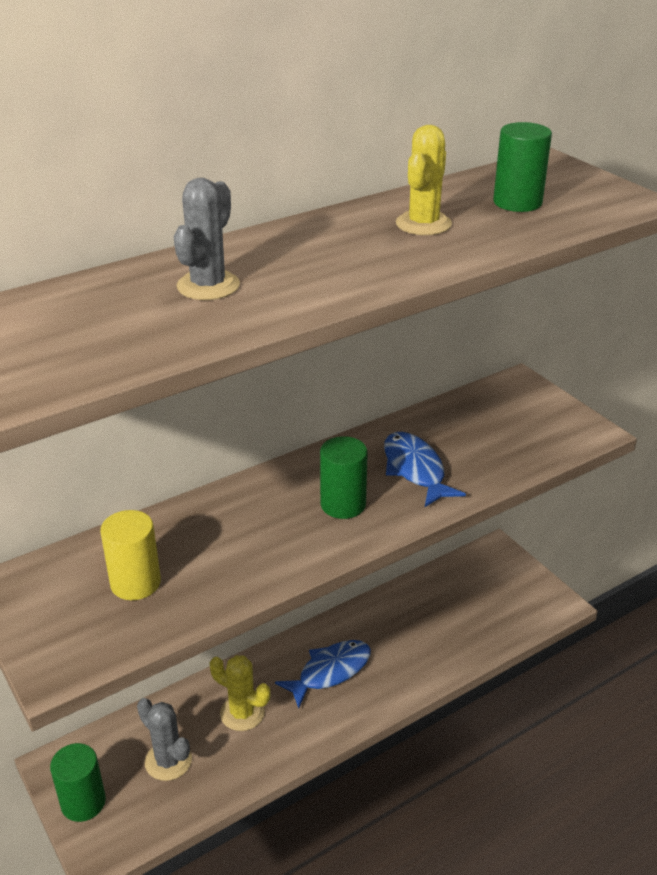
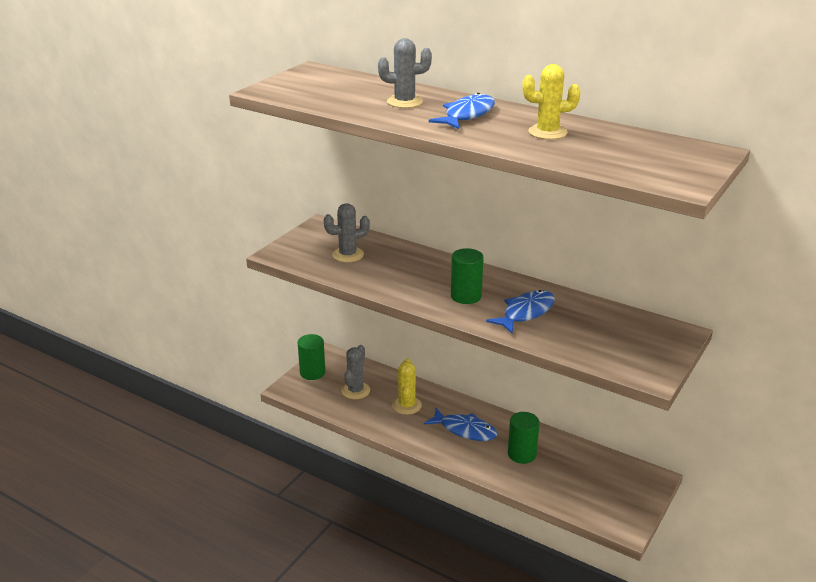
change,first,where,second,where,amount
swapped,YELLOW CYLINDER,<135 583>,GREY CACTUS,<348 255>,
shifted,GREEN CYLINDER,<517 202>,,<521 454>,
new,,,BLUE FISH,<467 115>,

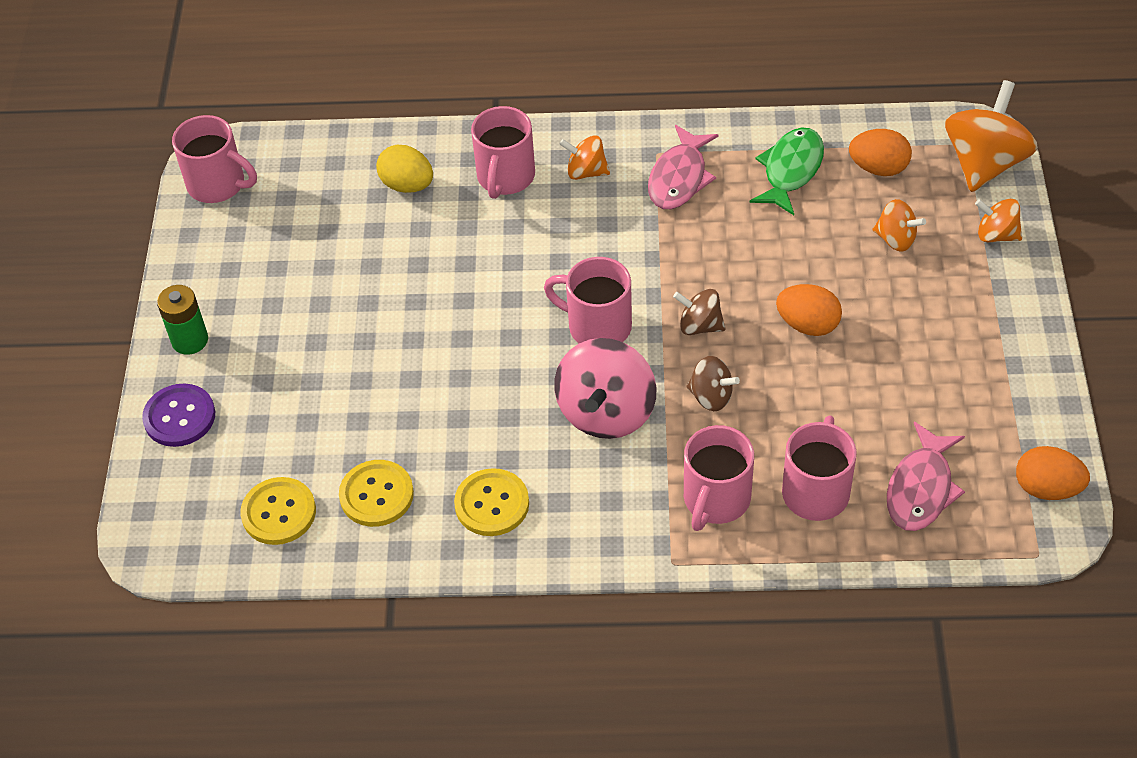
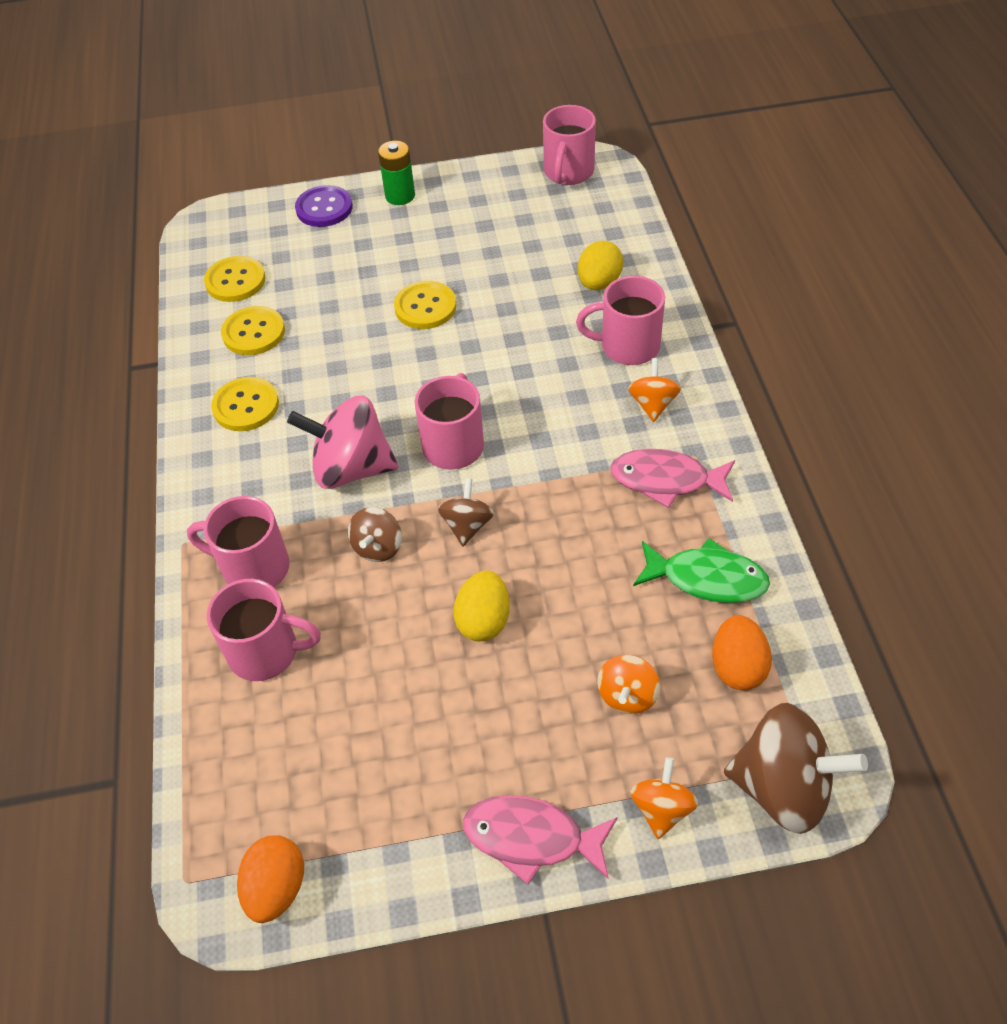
change,first,where,second,where,amount
repainted,ORANGE EGG,<807 324>,YELLOW EGG,<483 620>,
shifted,PINK FISH,<921 488>,,<531 838>,
repainted,ORANGE SPINNING TOP,<984 163>,BROWN SPINNING TOP,<783 787>,
new,,,YELLOW BUTTON,<425 307>,

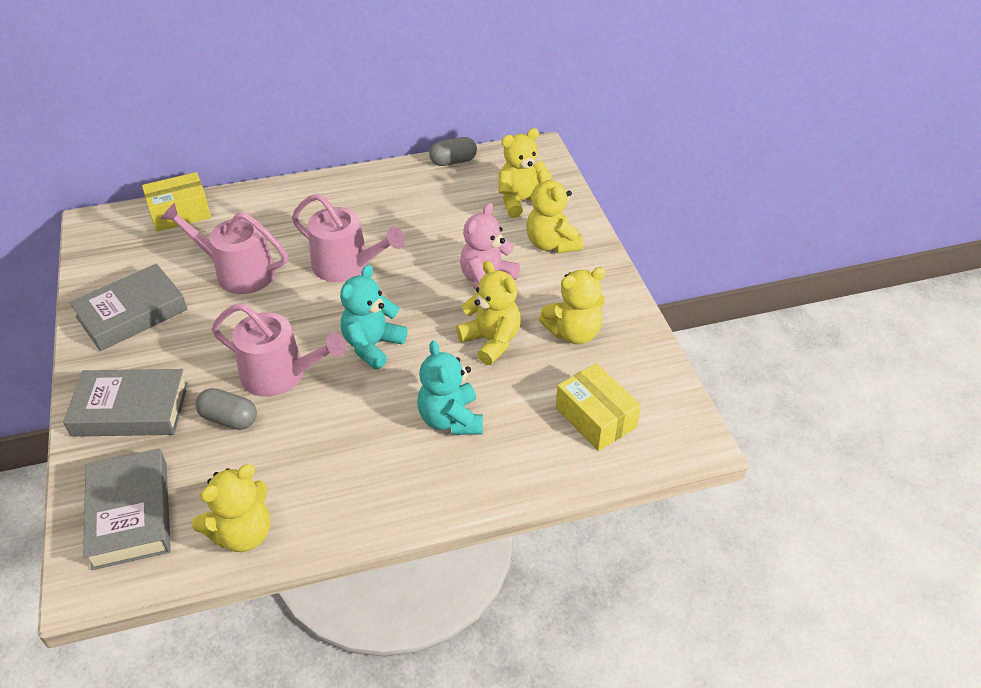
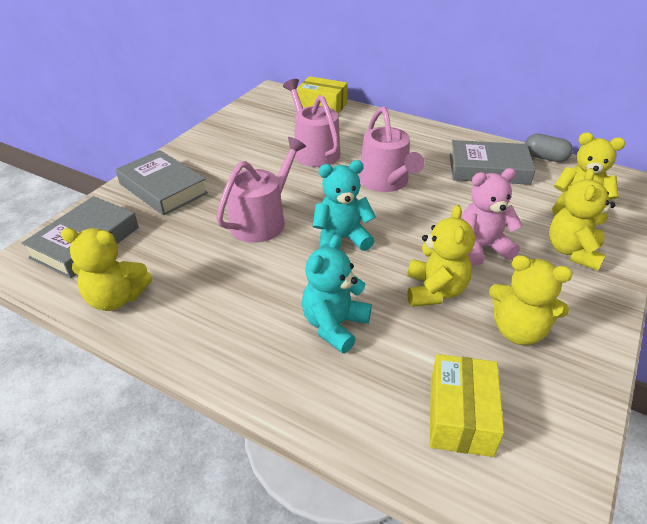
change,first,where,second,where,amount
shifted,GREY BOOK,<132 313>,,<488 169>,
gone,GREY CAPSULE,<229 419>,,,
rotated,PINK WATERING CAN,<280 374>,,<262 220>,120 degrees counterclockwise

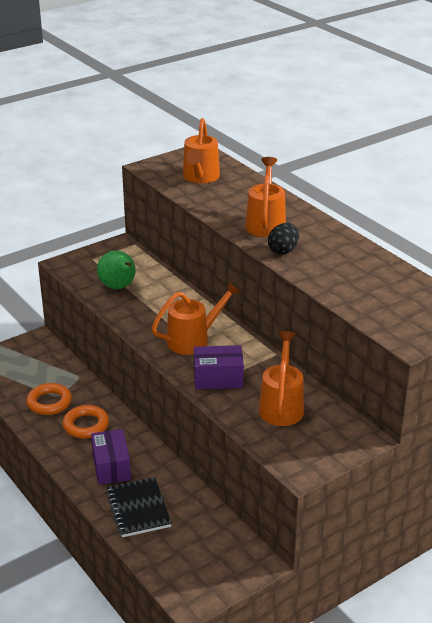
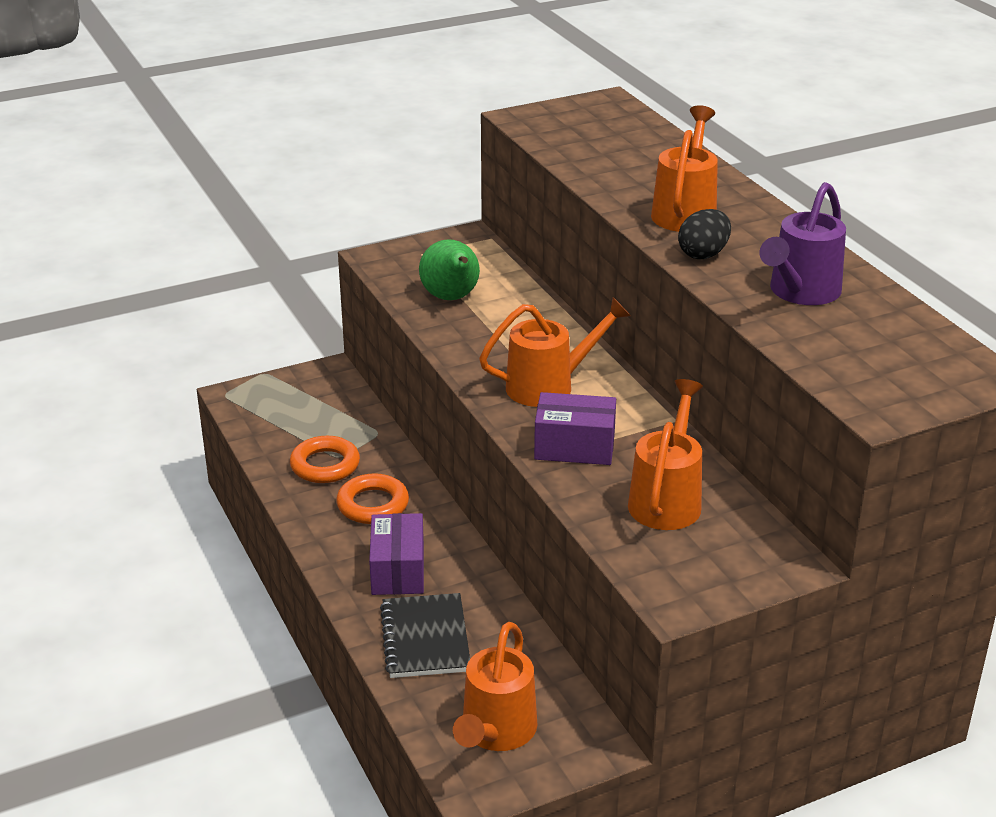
change,first,where,second,where,amount
shifted,ORANGE WATERING CAN,<200 178>,,<495 733>,
new,,,PURPLE WATERING CAN,<800 293>,

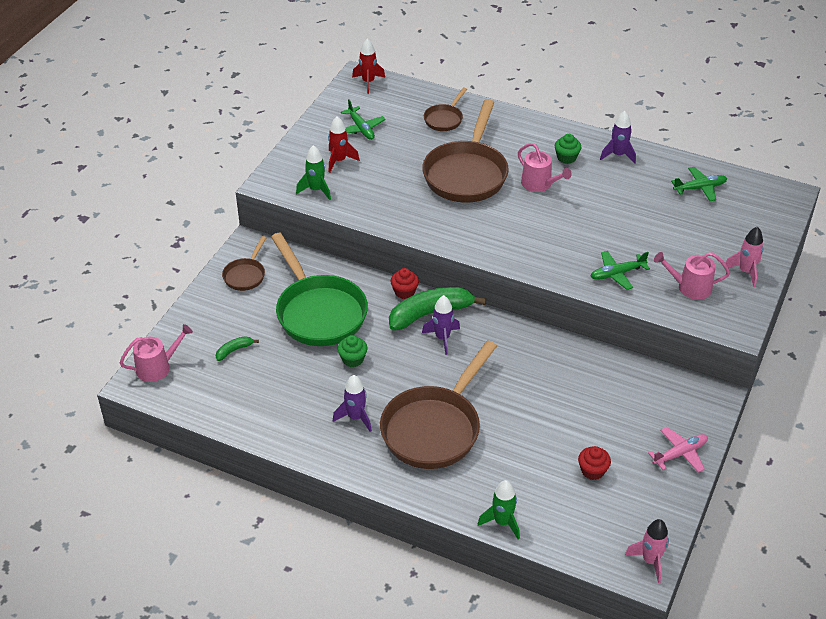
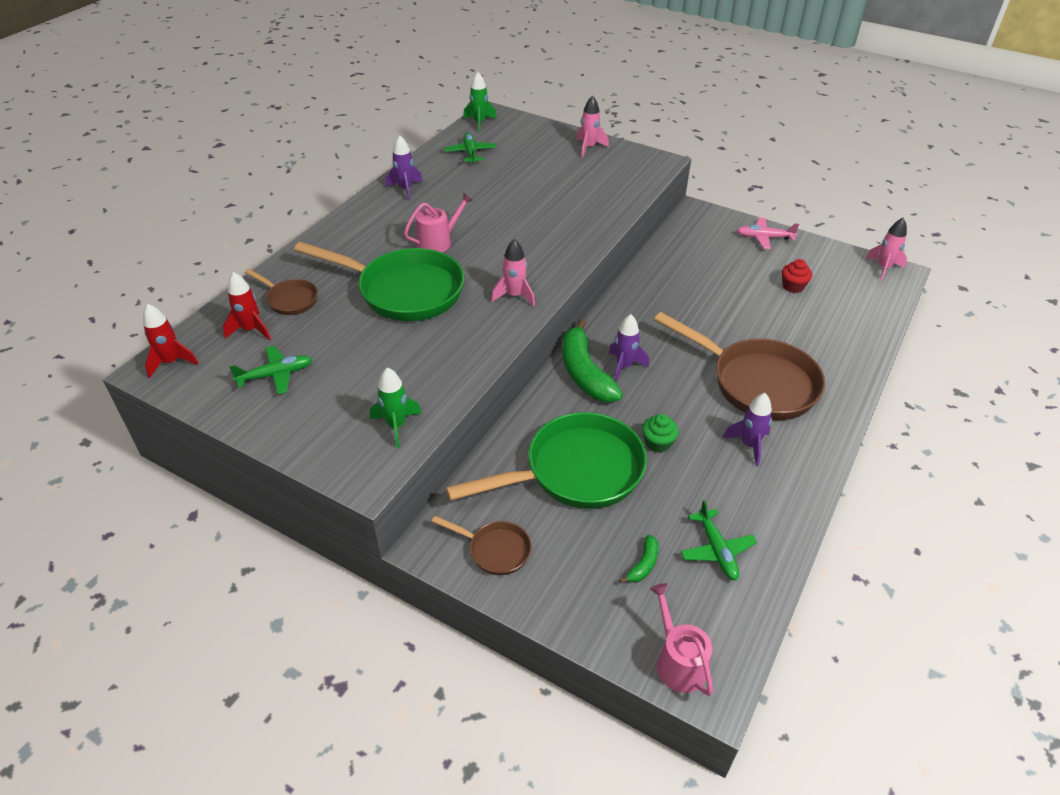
change,first,where,second,where,amount
rotated,GREEN BANANA,<234 350>,,<643 564>,120 degrees counterclockwise
shifted,RED ROCKET,<339 161>,,<251 330>,
gone,RED CUPCAKE,<404 292>,,,
repainted,BROWN PAN,<467 174>,GREEN PAN,<404 291>,
shifted,GREEN ROCKET,<502 522>,,<479 123>,
gone,GREEN CUPCAKE,<566 158>,,,
shifted,GREEN PLANE,<617 274>,,<716 550>,
rotated,PINK PLANE,<680 453>,,<764 238>,60 degrees counterclockwise
gone,PINK WATERING CAN,<690 287>,,,
new,,,PINK ROCKET,<514 296>,

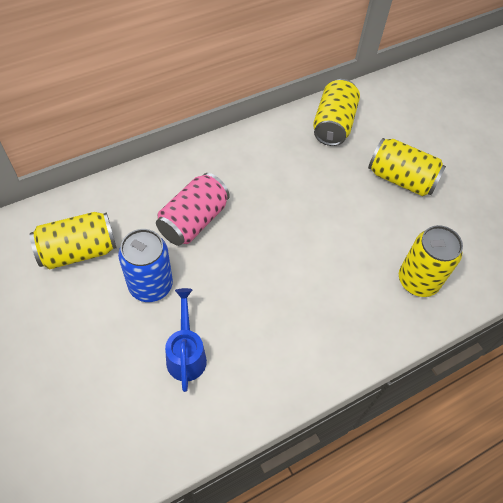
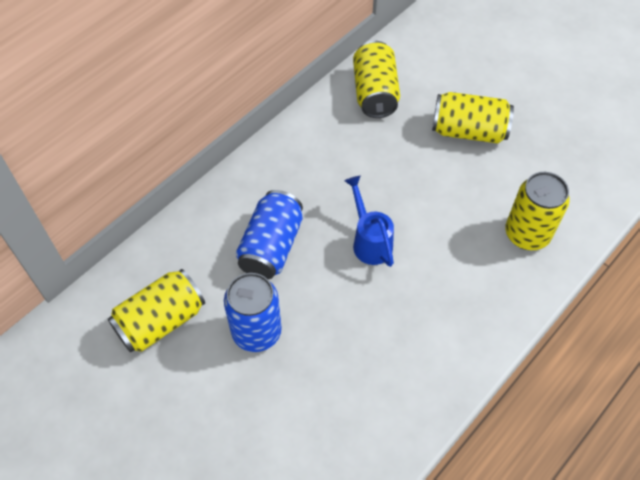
change,first,where,second,where,amount
repainted,PINK CAN,<193 221>,BLUE CAN,<271 246>,
shifted,BLUE WATERING CAN,<186 353>,,<369 240>,

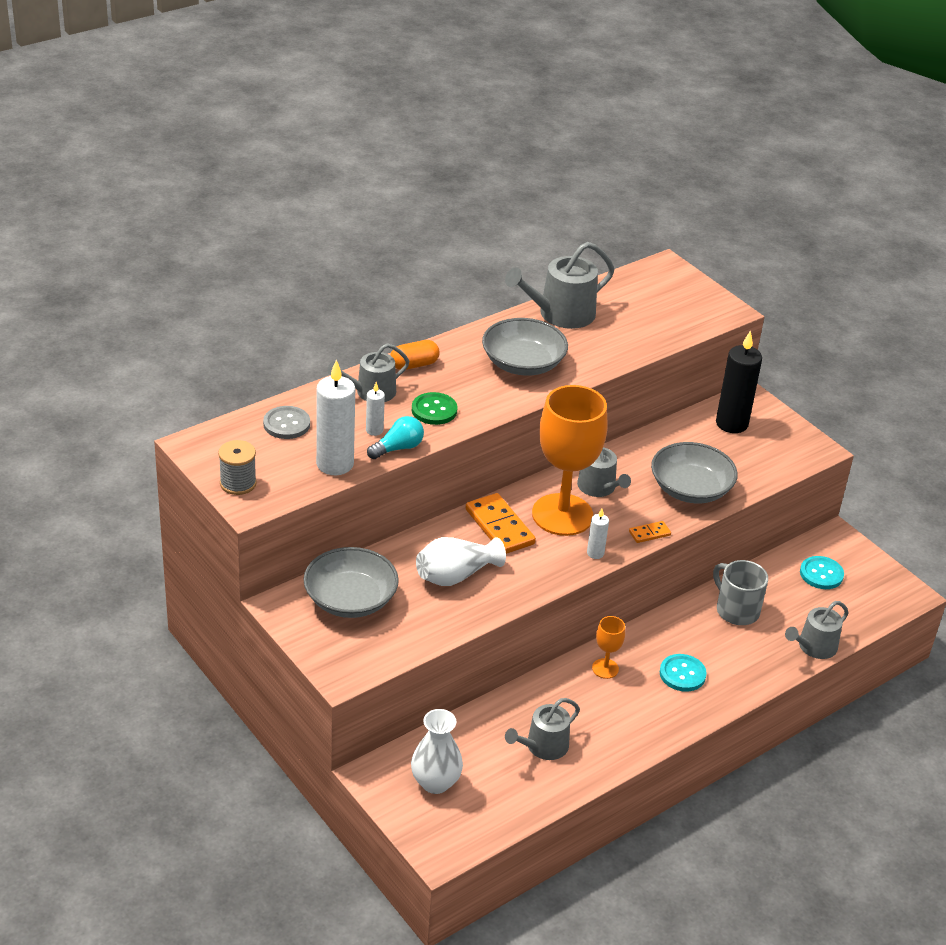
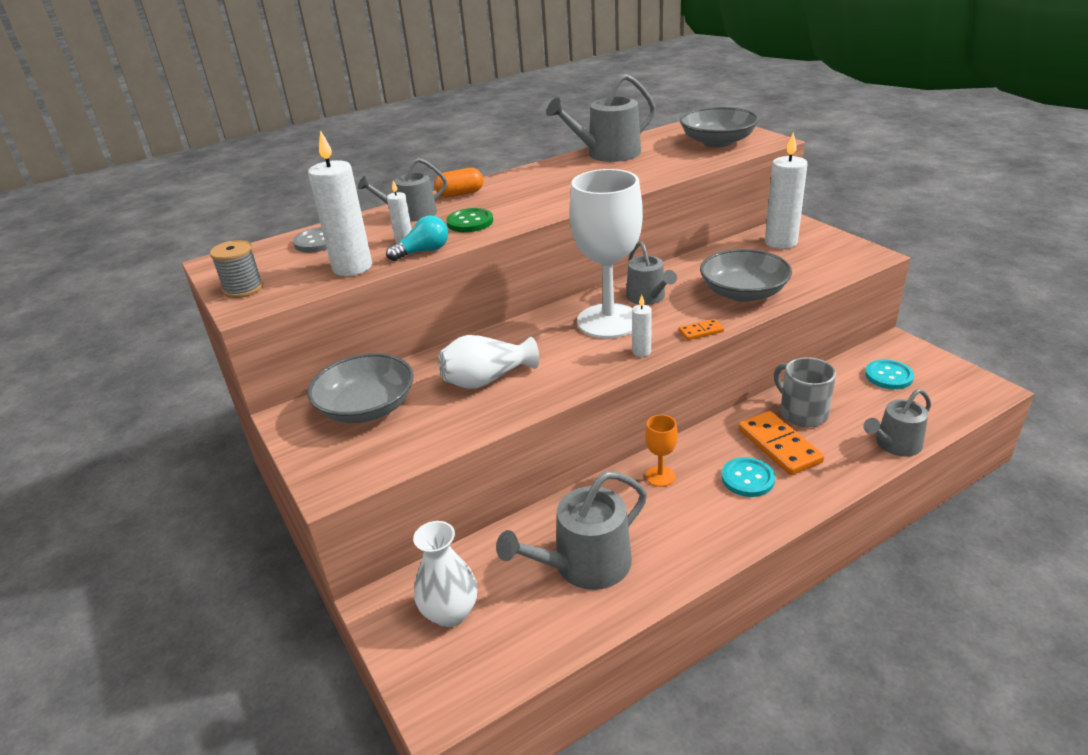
change,first,where,second,where,amount
shifted,ORANGE DOMINO,<499 527>,,<779 446>,
shifted,GREY BOWL,<523 363>,,<717 142>,
scaled,GREY WATERING CAN,<543 747>,,<584 565>,x1.53
repainted,ORANGE GOBLET,<562 515>,WHITE GOBLET,<608 321>,
repainted,BLACK CANDLE,<731 424>,WHITE CANDLE,<781 242>,

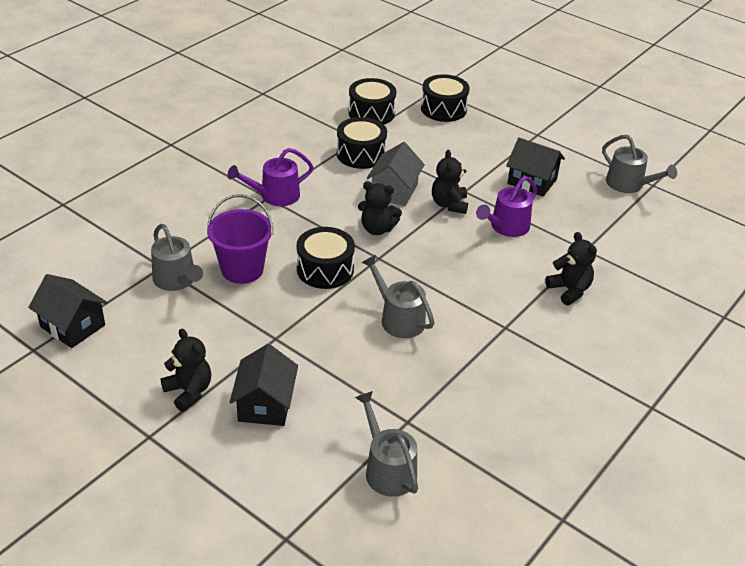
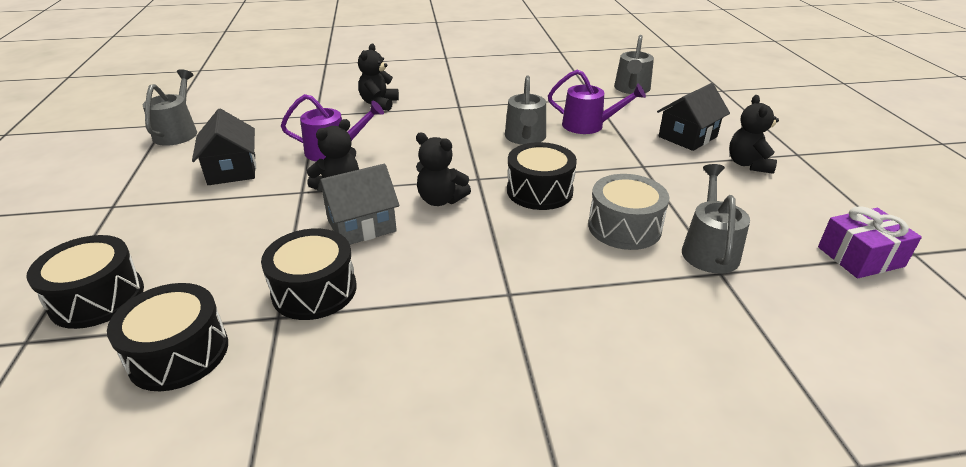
change,first,where,second,where,amount
swapped,BLACK HOUSE,<73 326>,PURPLE GIFT,<860 257>,
swapped,PURPLE BUCKET,<242 269>,GREY DRUM,<624 227>,
shifted,PURPLE WATERING CAN,<275 196>,,<588 125>,
rotated,BLACK TEDDY BEAR,<377 229>,,<440 200>,150 degrees clockwise

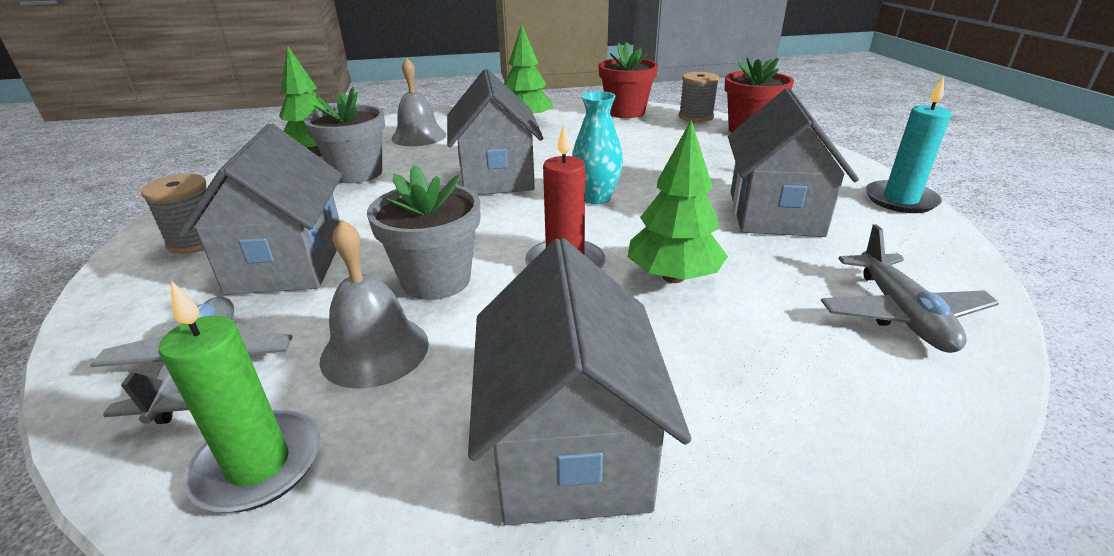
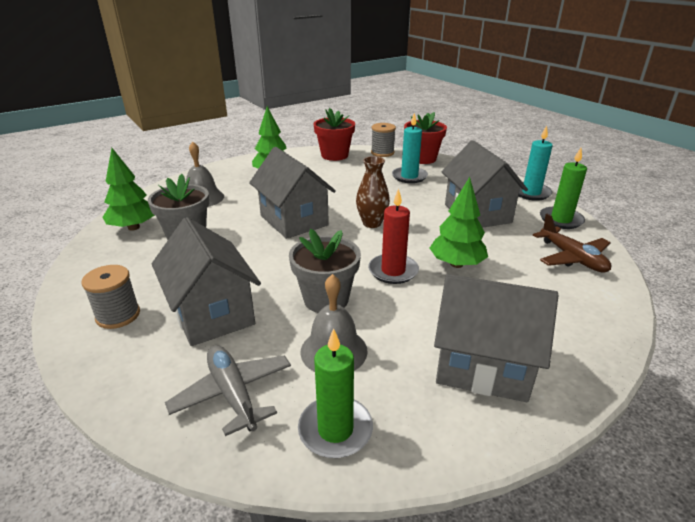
change,first,where,second,where,amount
rotated,GREY HOUSE,<569 448>,,<482 366>,45 degrees counterclockwise
repainted,TURQUOISE VASE,<596 198>,BROWN VASE,<372 223>,
repainted,GREY PLANE,<901 314>,BROWN PLANE,<572 258>,
new,,,TURQUOISE CANDLE,<409 176>,
new,,,GREEN CANDLE,<561 220>,

